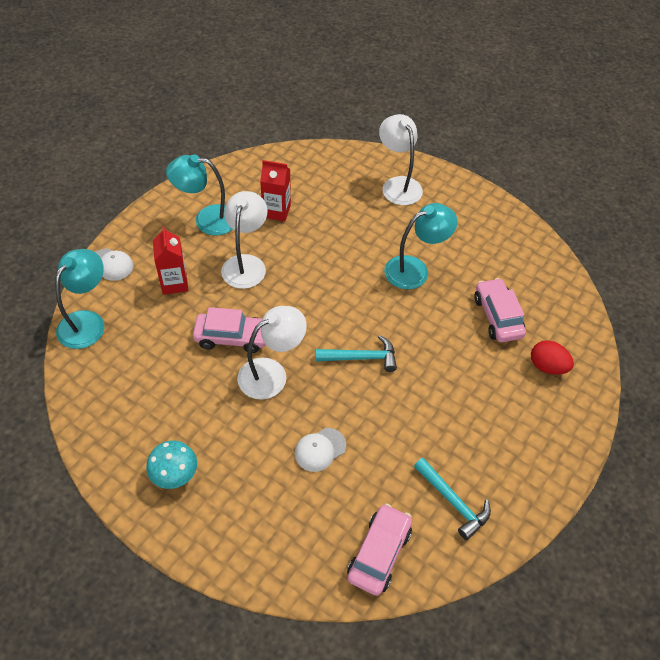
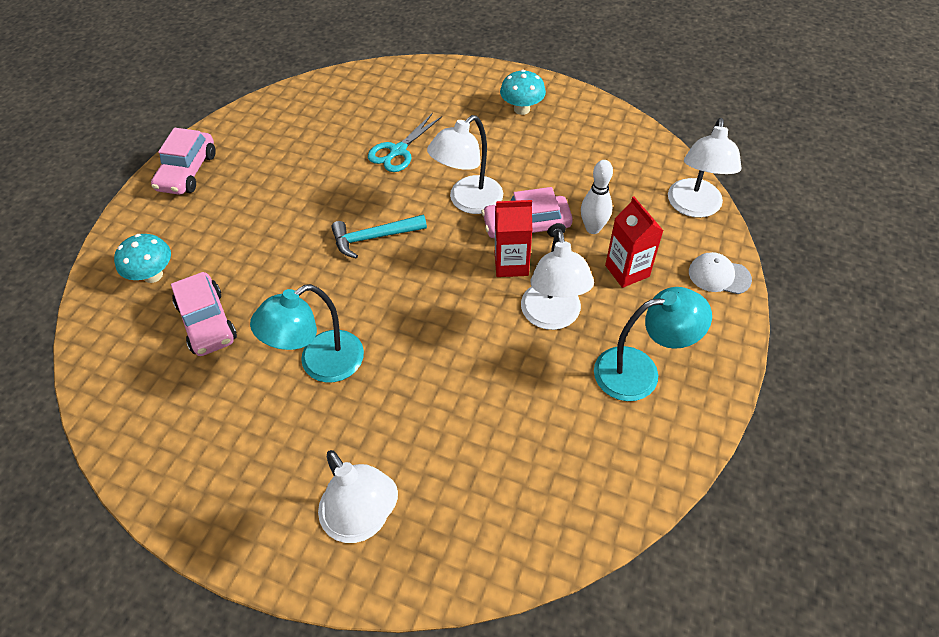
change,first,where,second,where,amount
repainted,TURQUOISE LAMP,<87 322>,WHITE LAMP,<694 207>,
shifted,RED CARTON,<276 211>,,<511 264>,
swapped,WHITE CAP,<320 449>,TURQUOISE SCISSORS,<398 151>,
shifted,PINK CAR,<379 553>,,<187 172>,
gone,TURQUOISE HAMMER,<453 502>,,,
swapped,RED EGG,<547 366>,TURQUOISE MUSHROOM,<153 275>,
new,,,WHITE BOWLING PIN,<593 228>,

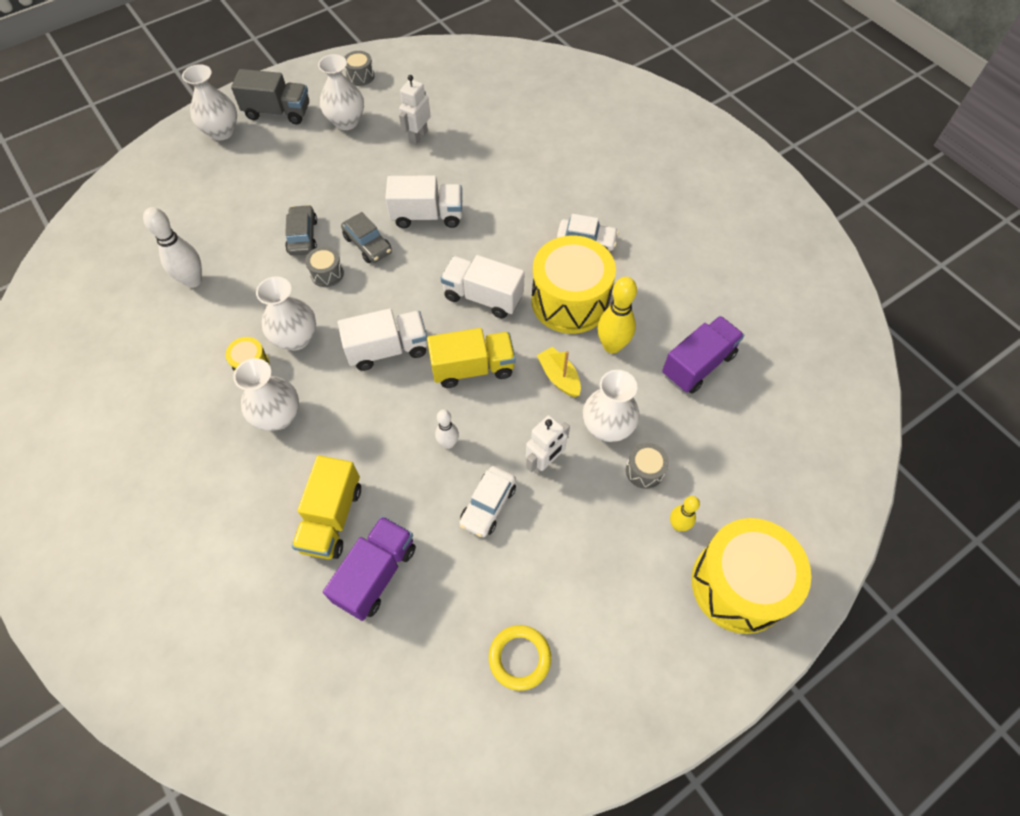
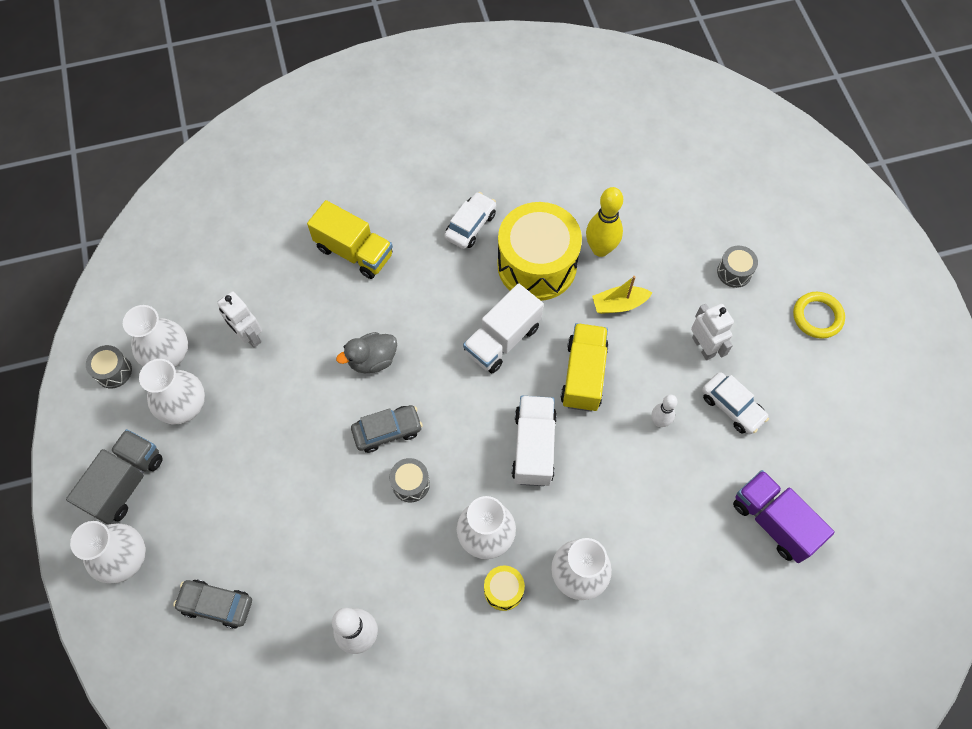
change,first,where,second,where,amount
shifted,GREY CAR,<303 236>,,<216 605>,
shifted,YELLOW TRUCK,<332 518>,,<354 251>,
swapped,WHITE TRUCK,<427 215>,GREY DUCK,<372 360>,
shifted,YELLOW RING,<519 658>,,<817 317>,
shifted,WHITE VASE,<607 427>,,<169 356>,
gone,PURPLE TRUCK,<698 364>,,,
gone,YELLOW BOWLING PIN,<678 525>,,,
gone,YELLOW DRUM,<739 585>,,,

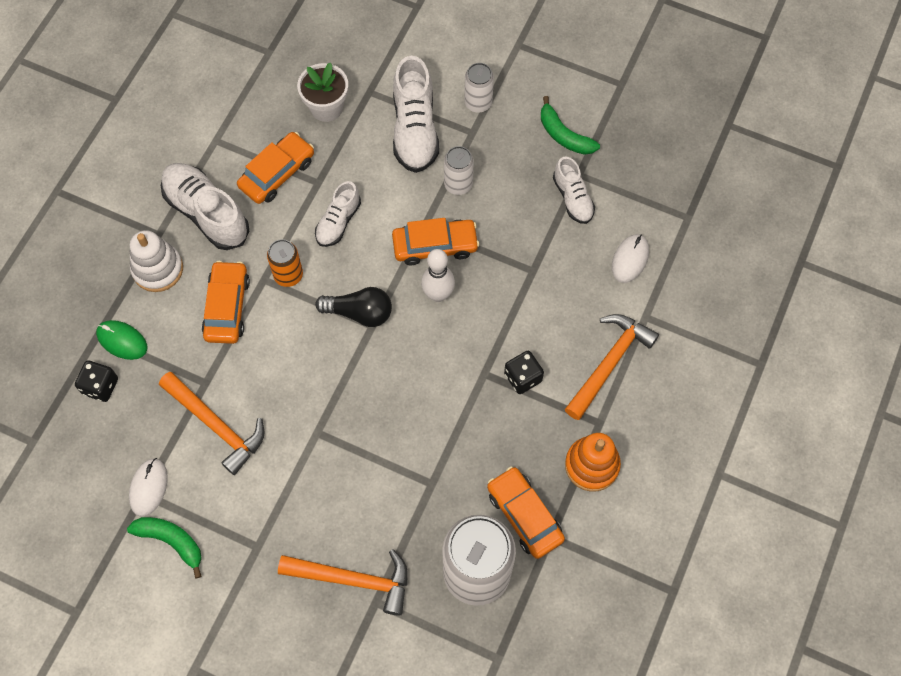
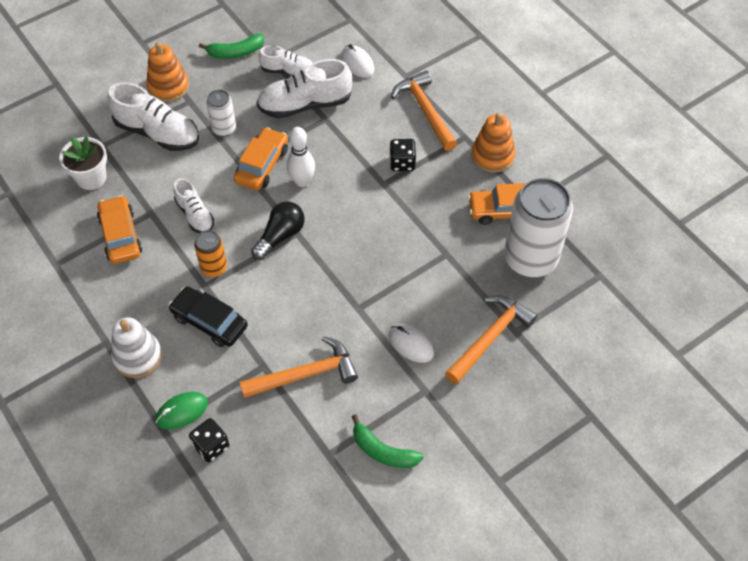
change,first,where,second,where,amount
rotated,GREEN BANANA,<171 541>,,<383 451>,120 degrees counterclockwise
shifted,WHITE MOUSE,<148 488>,,<411 344>,
shifted,WHITE SHOE,<206 213>,,<305 105>,
repainted,ORANGE CAR,<227 307>,BLACK CAR,<209 321>,
swapped,WHITE CAN,<478 103>,ORANGE STACKING TOY,<168 86>,

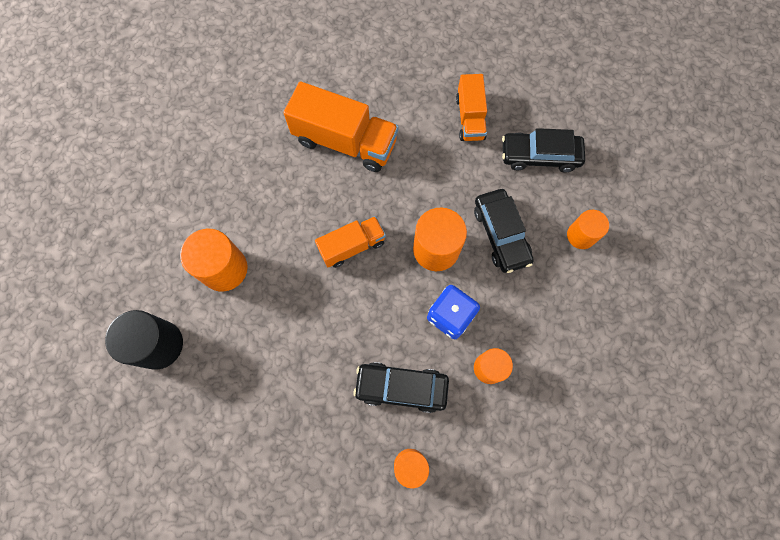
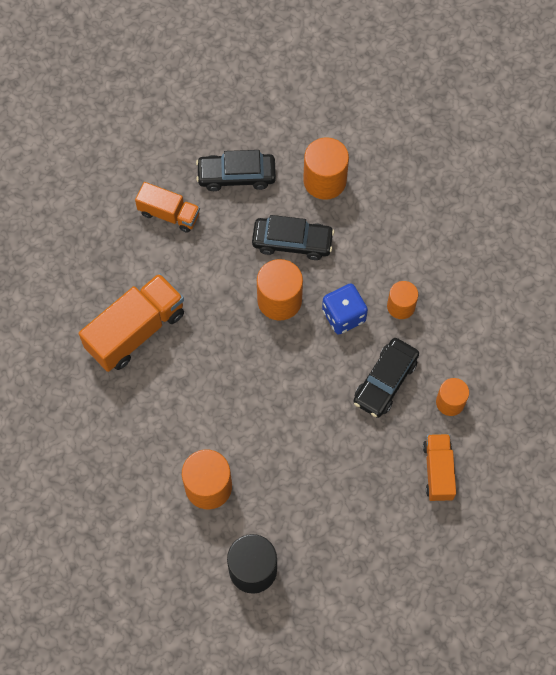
change,first,where,second,where,amount
shifted,ORANGE TRUCK,<352 246>,,<438 471>,
rotated,BLACK CAR,<539 156>,,<236 175>,60 degrees clockwise
scaled,ORANGE CYLINDER,<581 235>,,<324 180>,x1.58

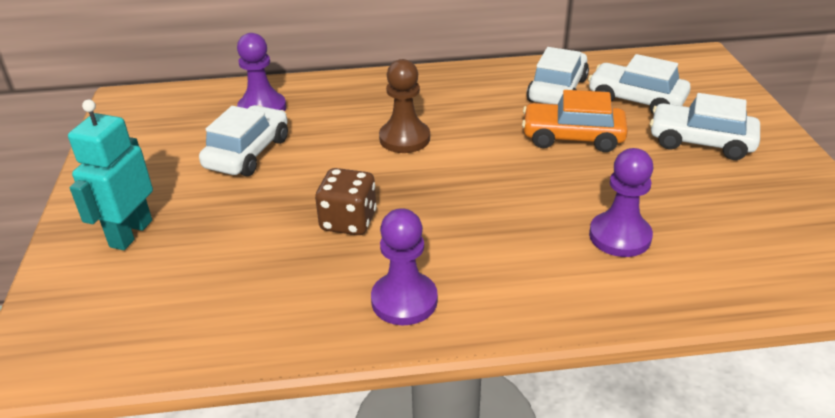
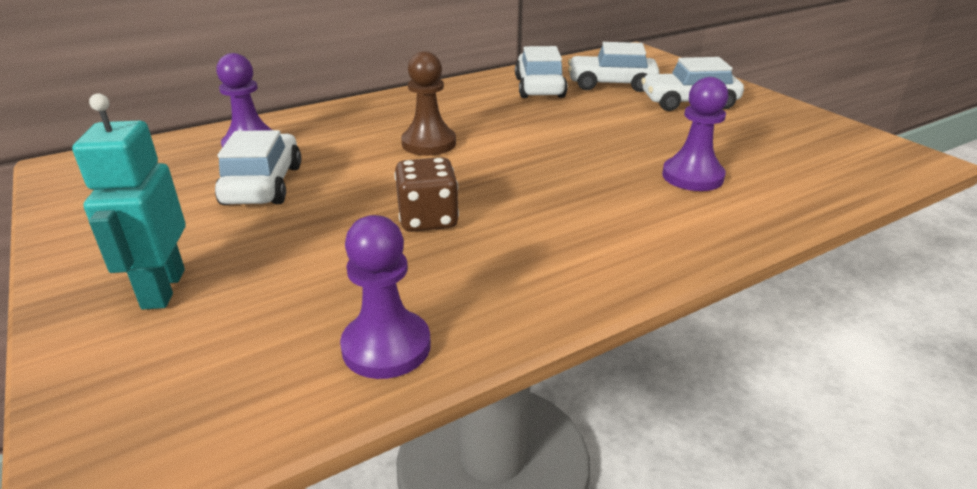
change,first,where,second,where,amount
shifted,PURPLE PAWN,<404 300>,,<386 347>,
gone,ORANGE CAR,<572 137>,,,

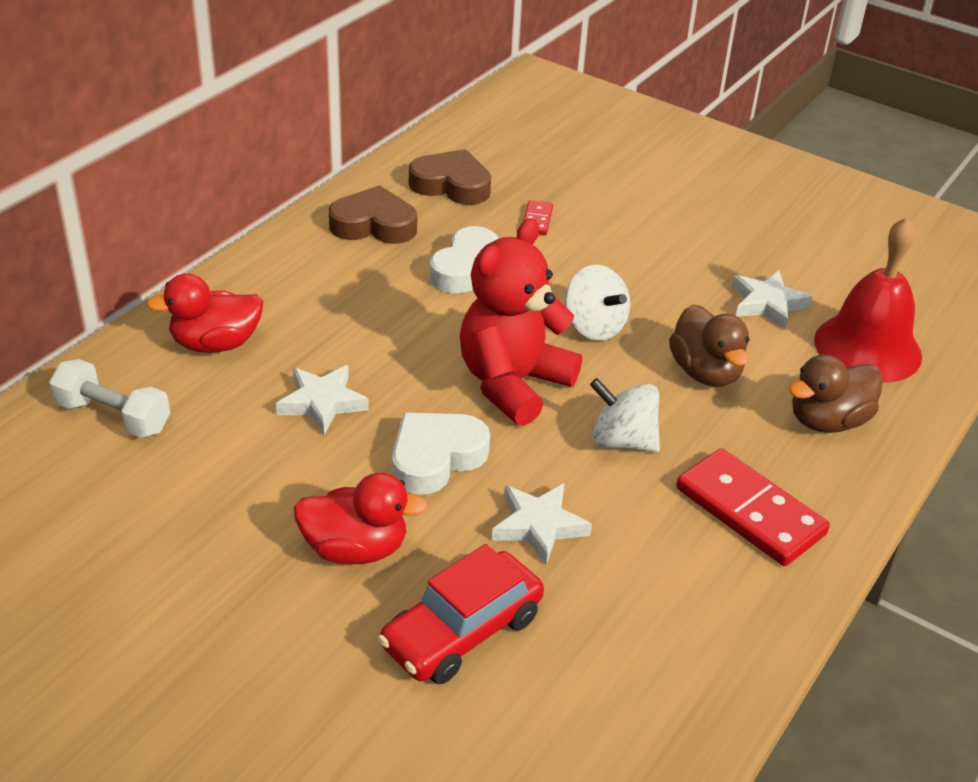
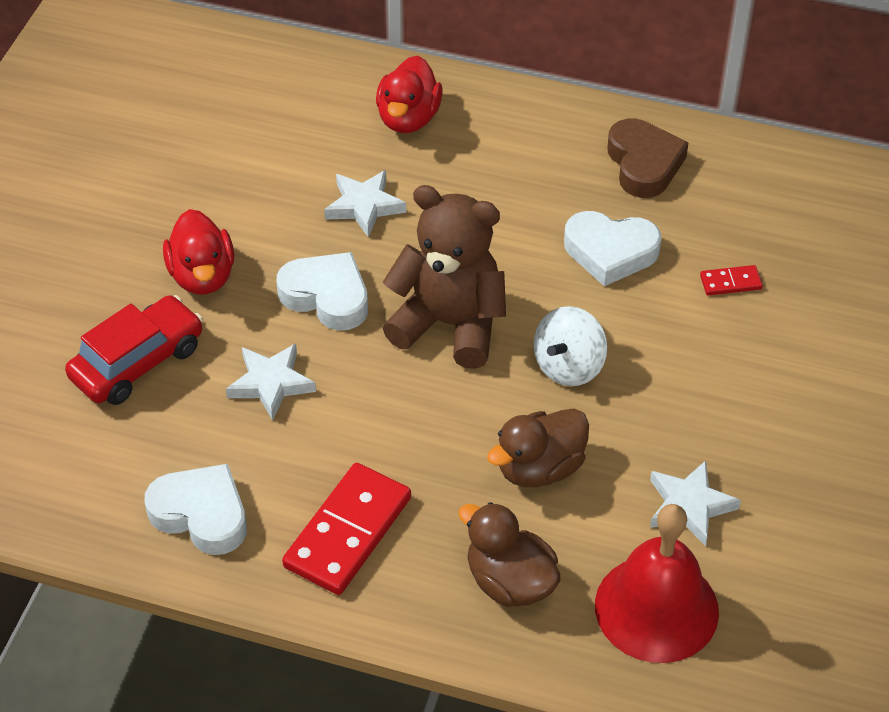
change,first,where,second,where,amount
gone,WHITE DUMBBELL,<113 416>,,,
rotated,RED DUCK,<215 344>,,<408 118>,135 degrees counterclockwise
rotated,RED CAR,<462 632>,,<137 362>,105 degrees clockwise
gone,BROWN HEART,<451 185>,,,
repainted,RED TEDDY BEAR,<513 384>,BROWN TEDDY BEAR,<449 324>,
gone,WHITE SPINNING TOP,<622 441>,,,
new,,,WHITE HEART,<201 514>,

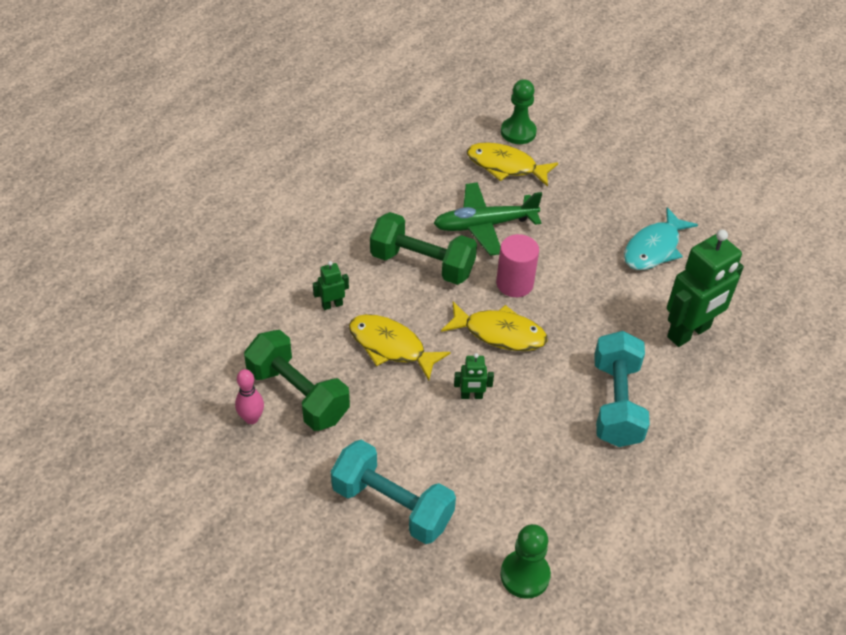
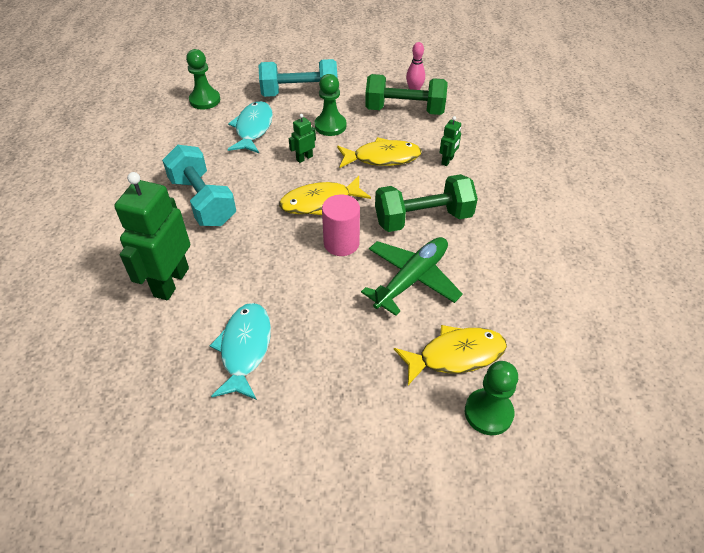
change,first,where,second,where,amount
new,,,TURQUOISE FISH,<253 128>,
new,,,GREEN PAWN,<330 126>,

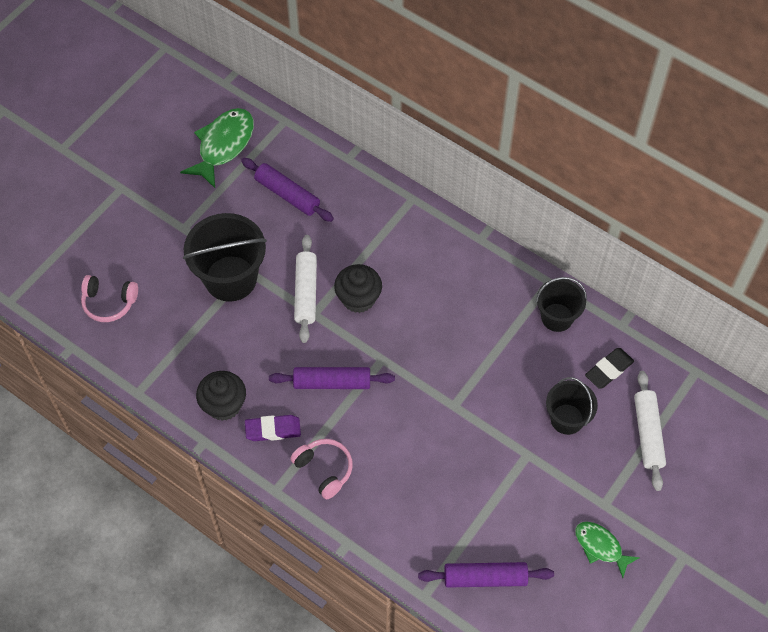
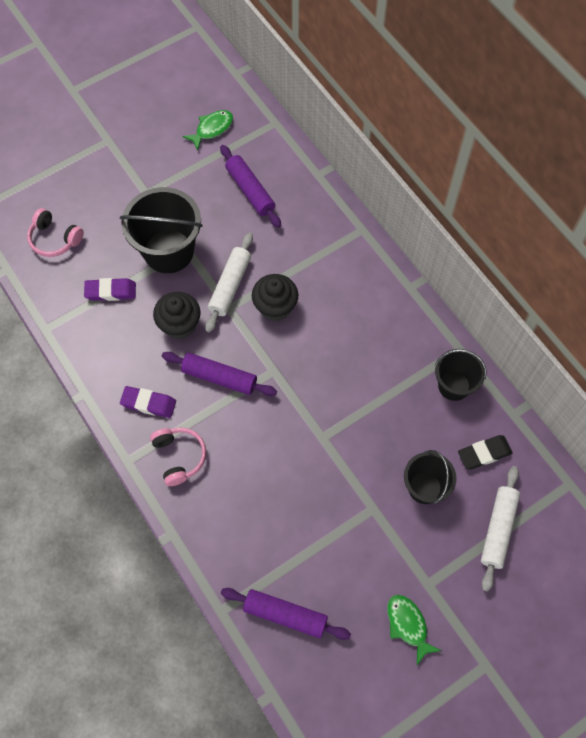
change,first,where,second,where,amount
scaled,GREEN FISH,<223 145>,,<212 129>,x0.61
shifted,BLACK CUPCAKE,<224 405>,,<179 324>,
new,,,PURPLE ERASER,<111 291>,

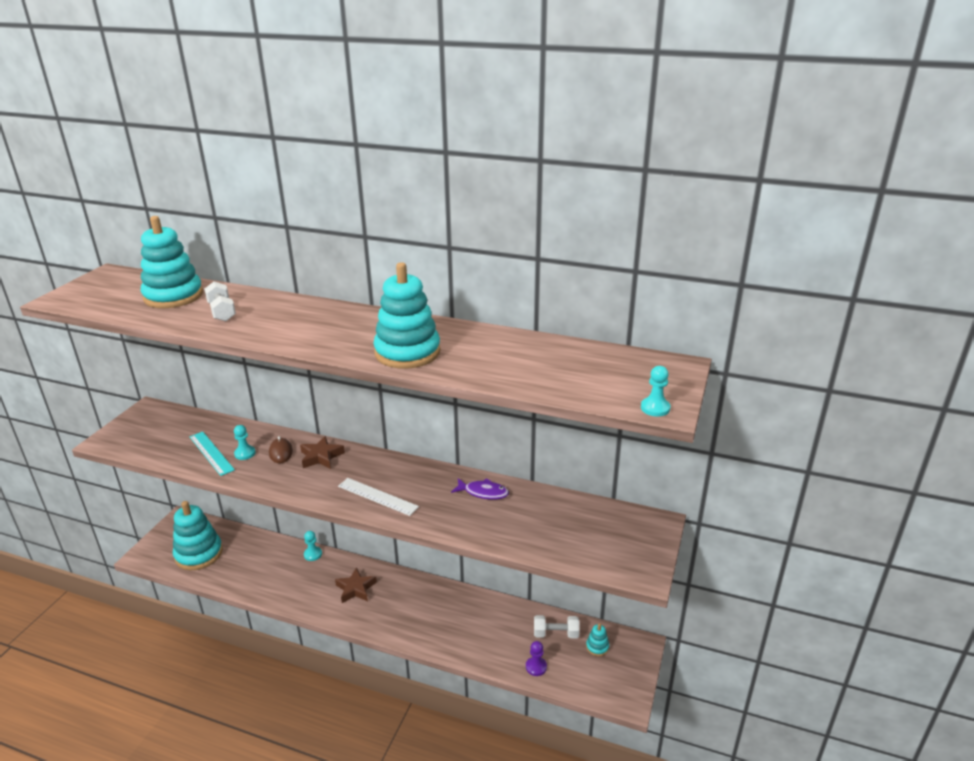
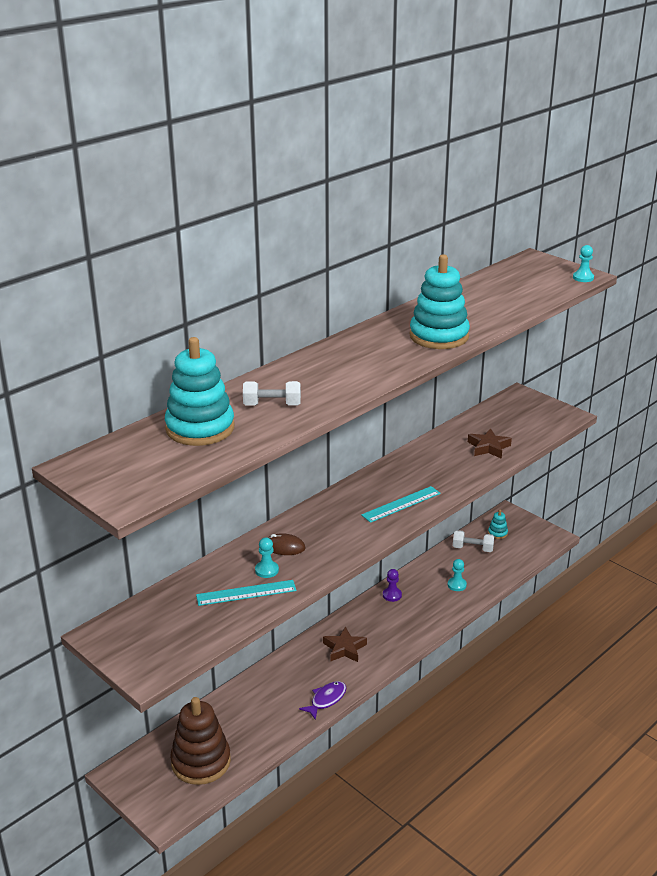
change,first,where,second,where,amount
repainted,TURQUOISE STACKING TOY,<199 554>,BROWN STACKING TOY,<201 762>,
shifted,BROWN STAR,<321 456>,,<488 447>,
shifted,TURQUOISE PAWN,<313 554>,,<457 585>,
repainted,WHITE RULER,<377 496>,TURQUOISE RULER,<401 504>,
shifted,PURPLE FISH,<483 492>,,<326 700>,
shifted,PURPLE PAWN,<536 667>,,<392 595>,
rotated,WHITE DUMBBELL,<556 634>,,<472 548>,75 degrees clockwise

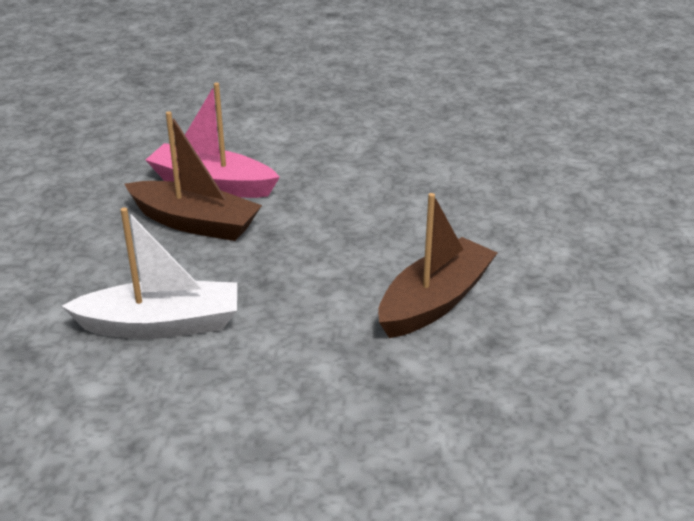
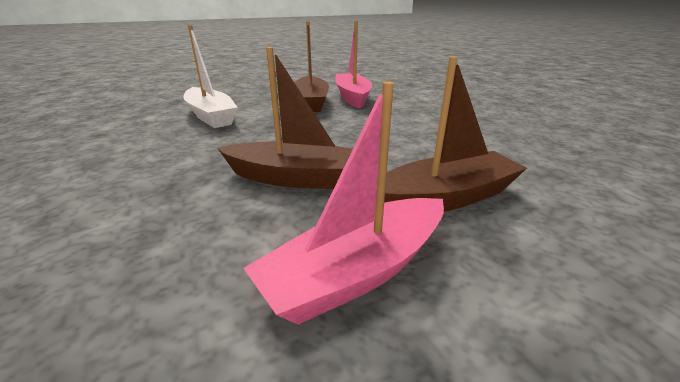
change,first,where,second,where,amount
new,,,PINK BOAT,<357 272>,
new,,,BROWN BOAT,<445 198>,

